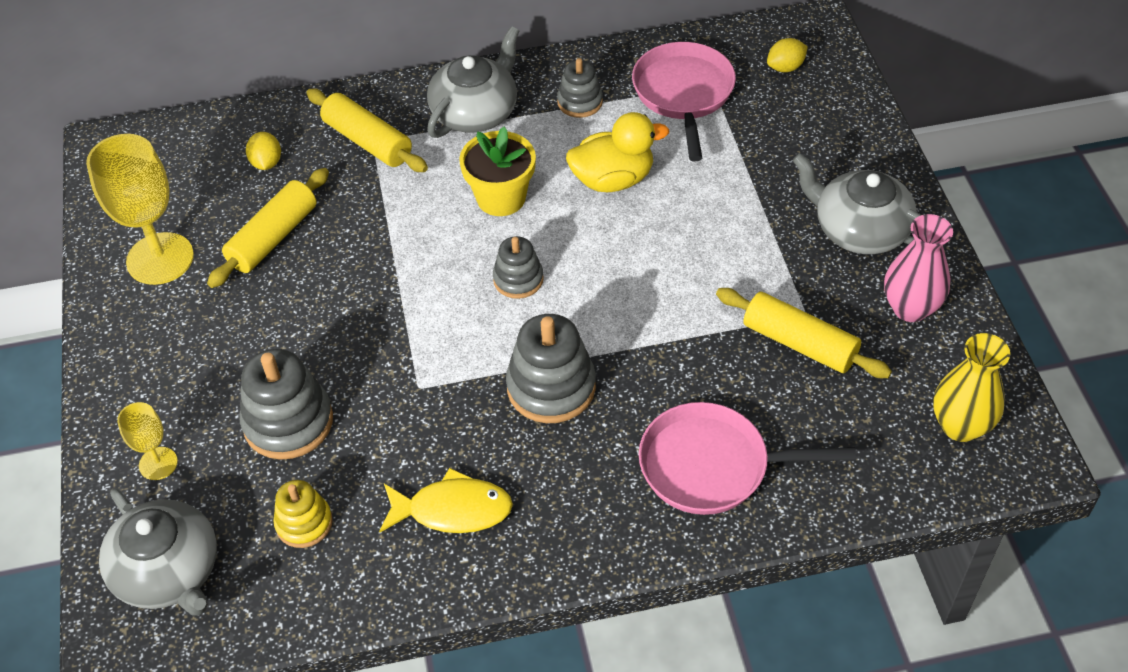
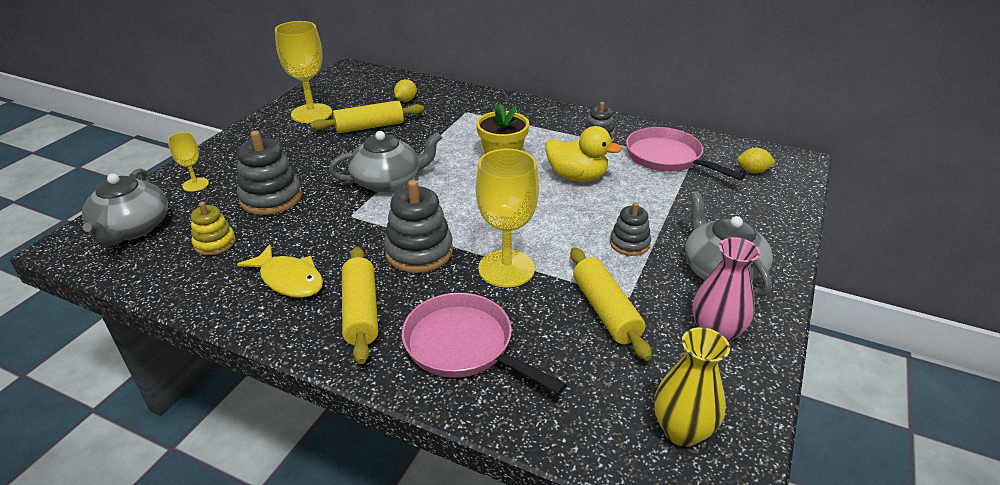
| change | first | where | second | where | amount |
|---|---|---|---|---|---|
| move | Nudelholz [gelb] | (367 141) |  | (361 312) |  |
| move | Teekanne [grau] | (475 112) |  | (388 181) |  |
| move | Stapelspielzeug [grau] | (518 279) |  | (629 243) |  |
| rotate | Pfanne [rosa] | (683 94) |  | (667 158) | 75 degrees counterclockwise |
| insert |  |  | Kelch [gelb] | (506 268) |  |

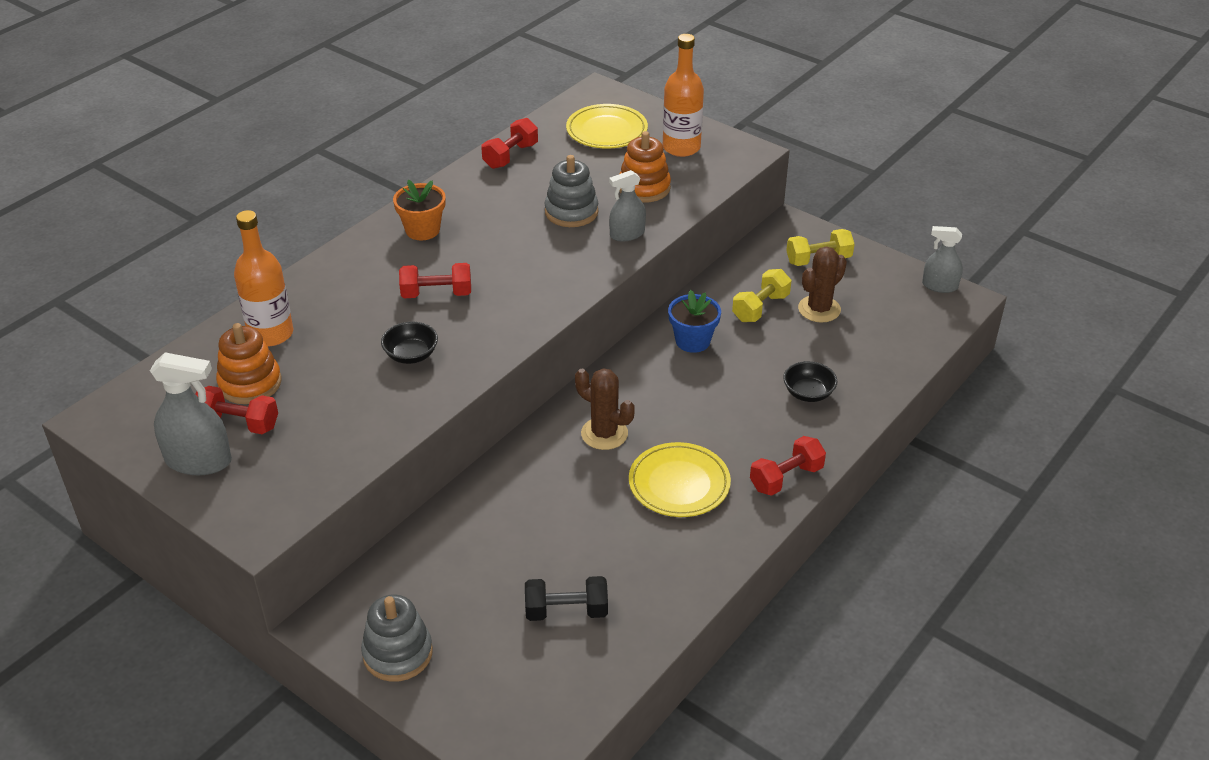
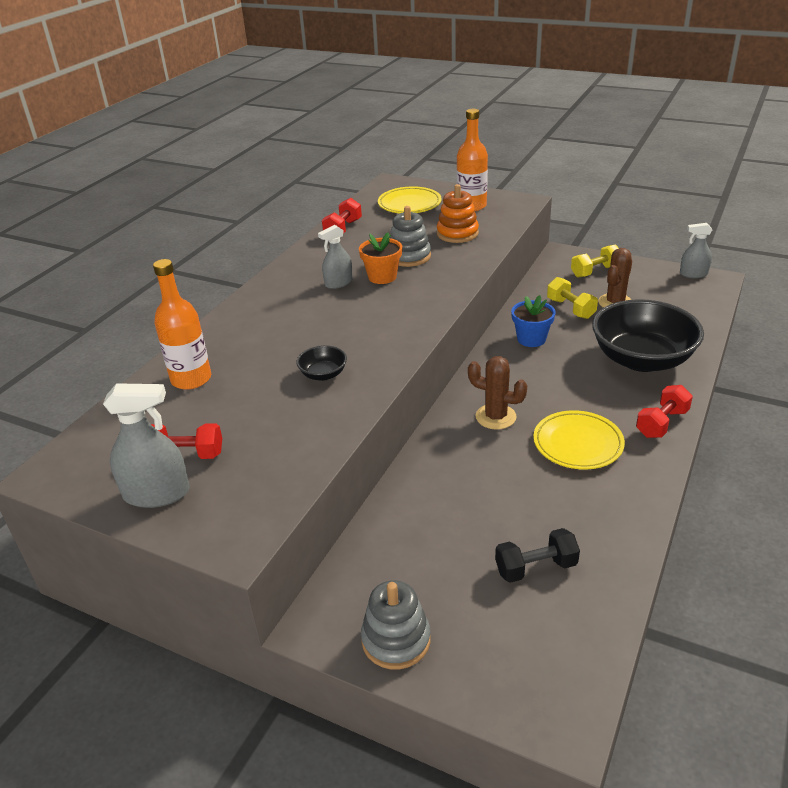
| change | first | where | second | where | amount |
|---|---|---|---|---|---|
| delete | Stapelspielzeug [orange] | (250 383) |  |  |  |
| move | Blumentopf [orange] | (422 230) |  | (382 277) |  |
| delete | Hantel [rot] | (436 294) |  |  |  |
| move | Sprühflasche [grau] | (627 234) |  | (338 283) |  |
| rotate | Hantel [gelb] | (760 308) |  | (570 309) | 60 degrees counterclockwise |
| resize | Schüssel [schwarz] | (808 393) |  | (641 359) | x2.38 |

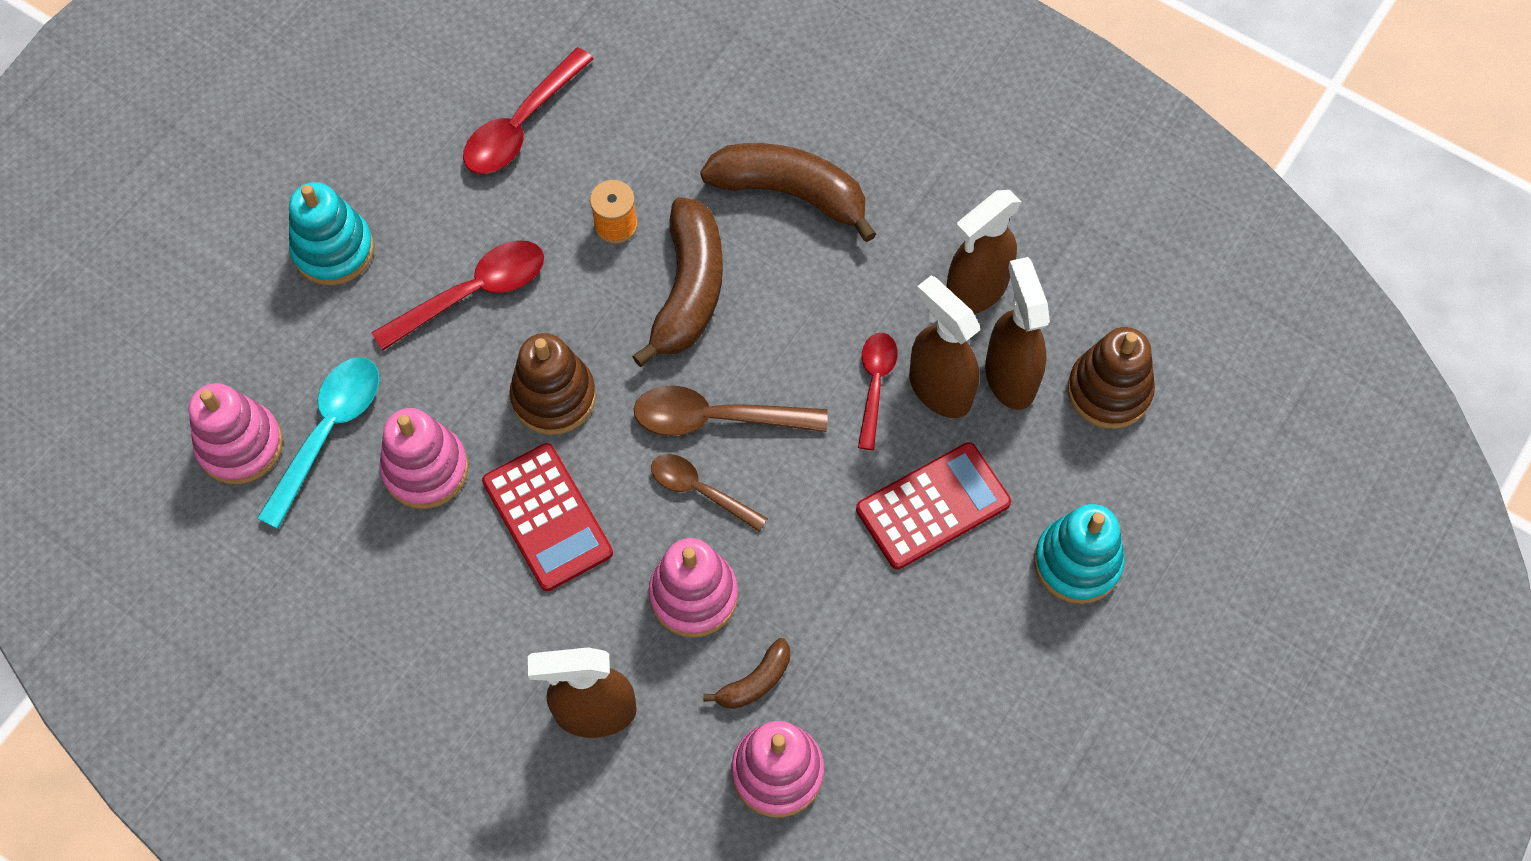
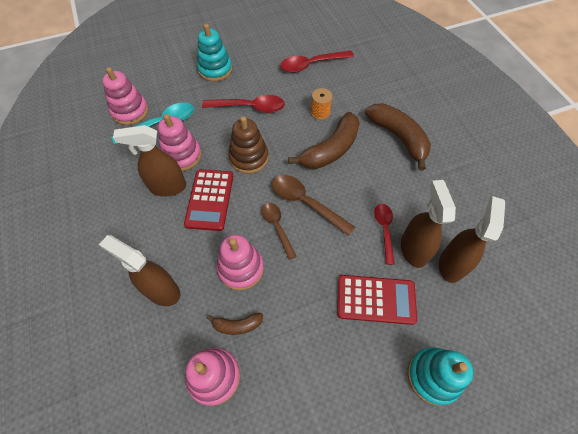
| change | first | where | second | where | amount |
|---|---|---|---|---|---|
| rotate | Löffel [rot] | (875 384) |  | (384 230) | 45 degrees counterclockwise |
| move | Sprühflasche [braun] | (975 291) |  | (167 187) |  |
| delete | Stapelspielzeug [braun] | (1109 391) |  |  |  |

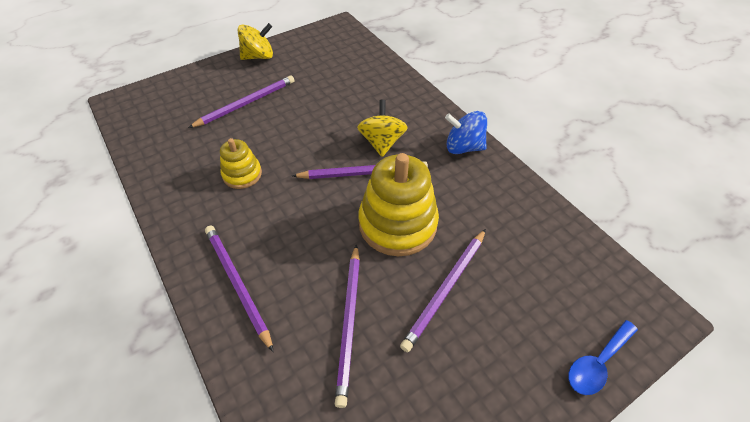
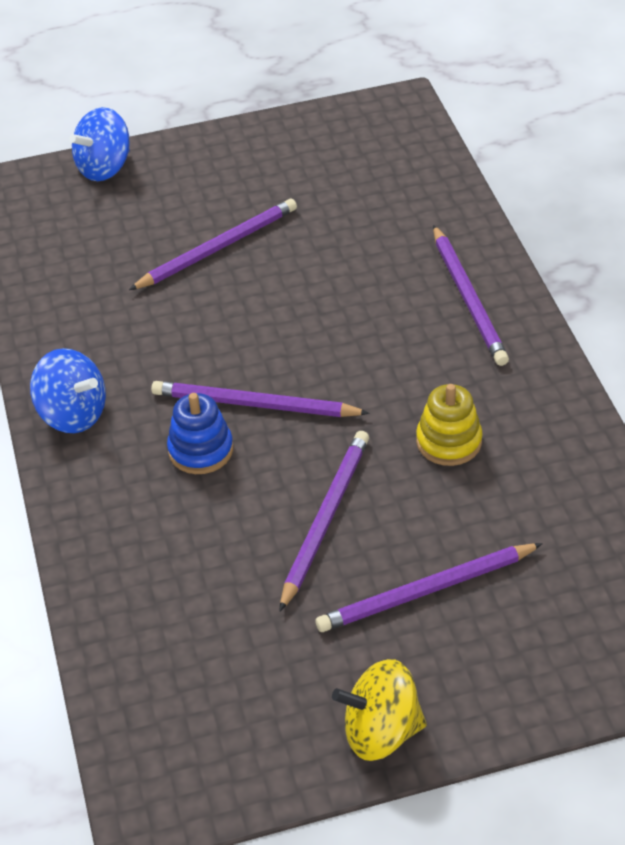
| change | first | where | second | where | amount |
|---|---|---|---|---|---|
| move | Bleistift [lila] | (349 322) |  | (325 519) |  |
| replace | Kreisel [gelb] | (382 142) | Stapelspielzeug [blau] | (201 450) |  |
| delete | Stapelspielzeug [gelb] | (397 224) |  |  |  |
| replace | Löffel [blau] | (597 362) | Kreisel [blau] | (104 167) |  |

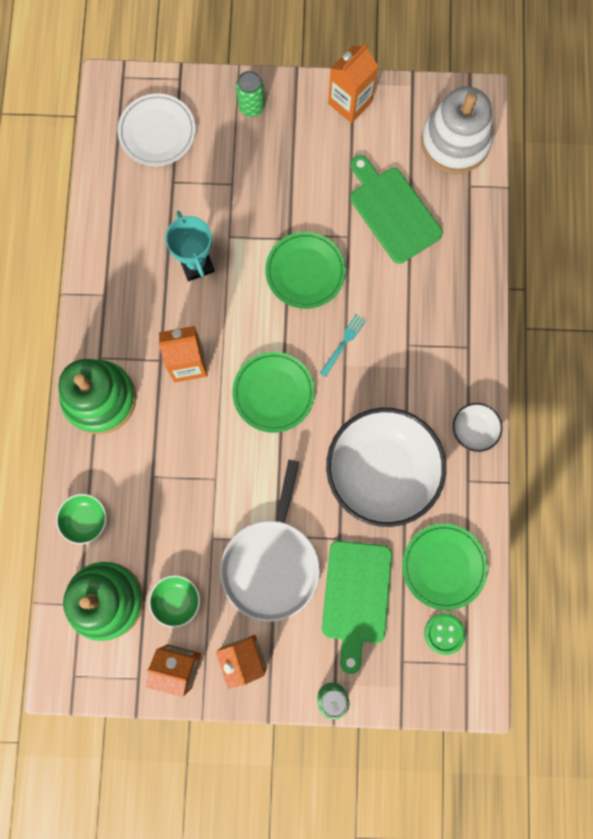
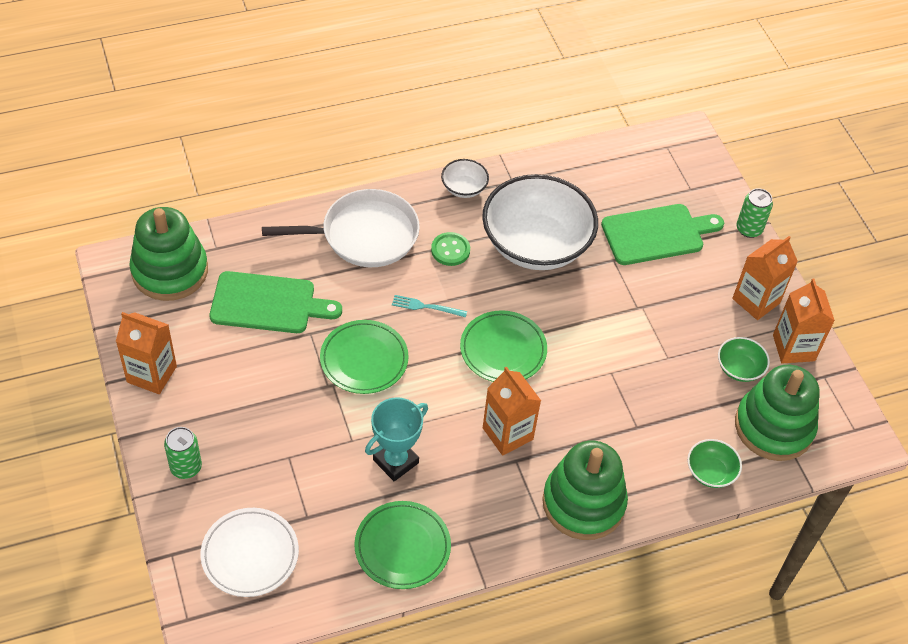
| change | first | where | second | where | amount |
|---|---|---|---|---|---|
| move | Pfanne [weiß] | (271 564) |  | (364 235) |  |
| rotate | Schneidebrett [grün] | (392 211) |  | (268 303) | 120 degrees counterclockwise |
| move | Teller [grün] | (443 566) |  | (402 547) |  |
| recolor | Stapelspielzeug [weiß] | (455 142) | Stapelspielzeug [grün] | (170 271) |  |
| move | Knopf [grün] | (444 633) |  | (450 250) |  |

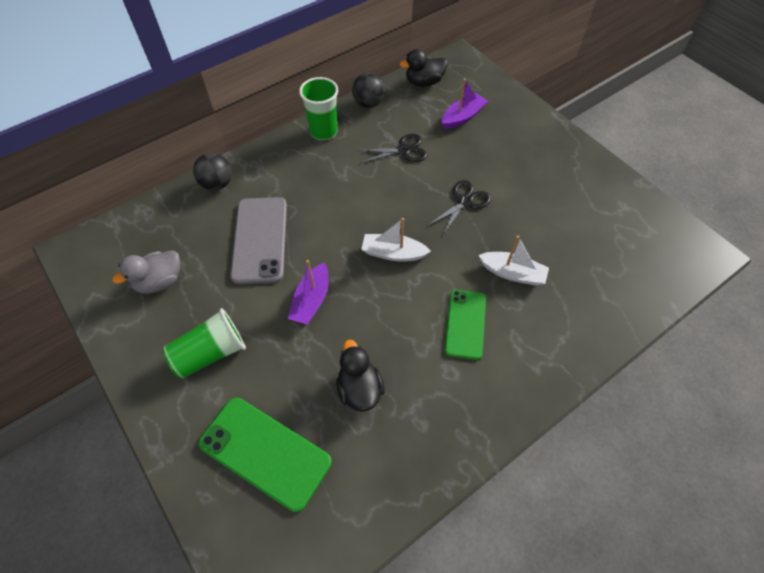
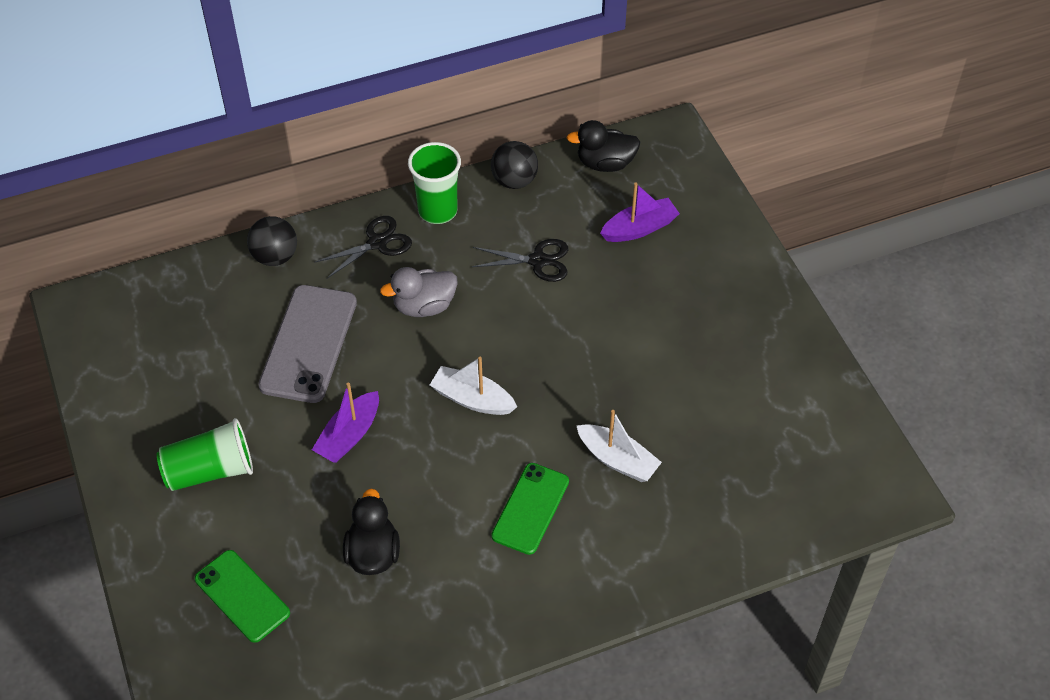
| change | first | where | second | where | amount |
|---|---|---|---|---|---|
| move | Ente [grau] | (160 281) |  | (424 306) |  |
| resize | Handy [grün] | (265 452) |  | (242 596) | x0.66 |
| move | Schere [schwarz] | (465 201) |  | (377 243) |  |

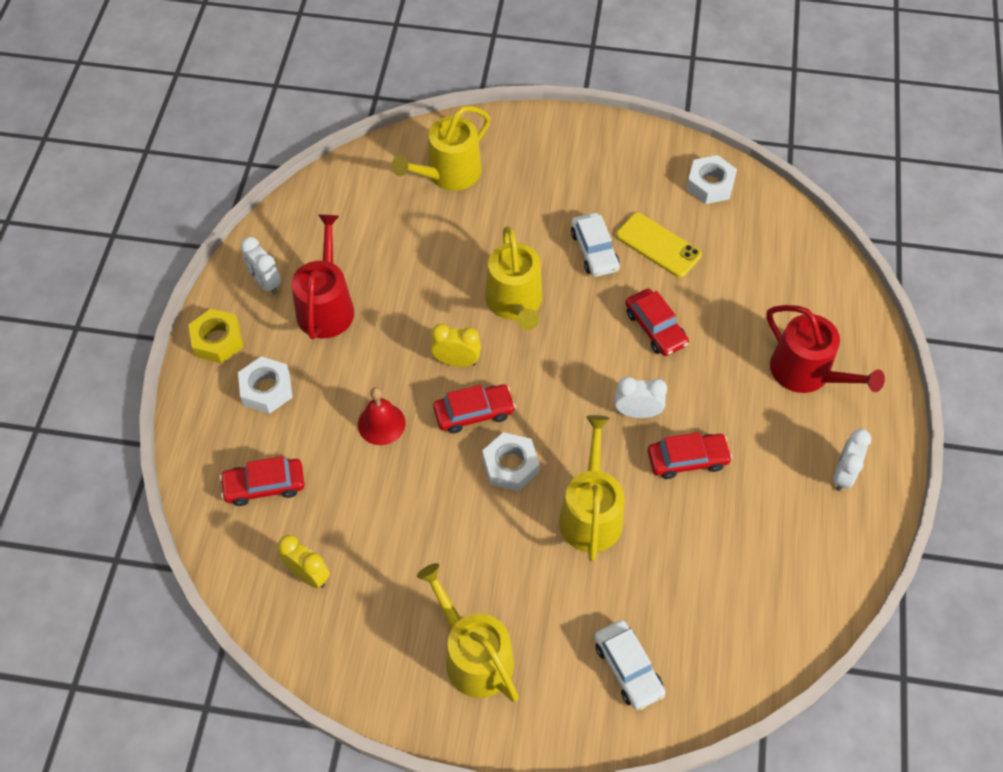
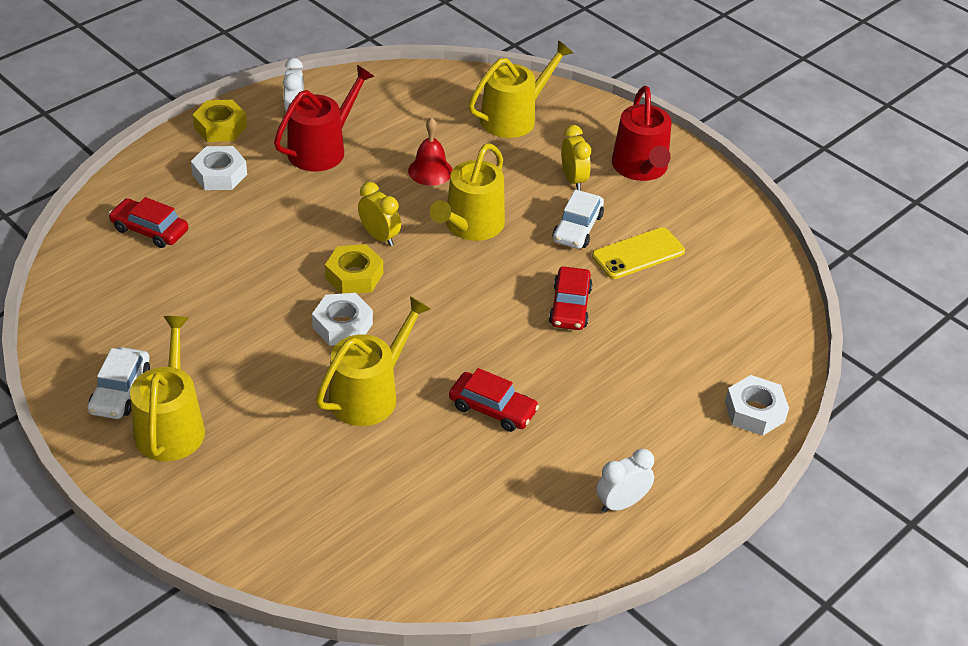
| change | first | where | second | where | amount |
|---|---|---|---|---|---|
| move | Wecker [gelb] | (308 575) |  | (573 180) |  |
| move | Glocke [rot] | (381 424) |  | (430 171) |  |
| rotate | Gießkanne [gelb] | (448 173) |  | (514 118) | 150 degrees clockwise |
| replace | Auto [rot] | (474 413) | Sechskantmutter [gelb] | (354 276) |  |
| move | Auto [weiß] | (628 668) |  | (120 391) |  |
| delete | Wecker [weiß] | (637 412) |  |  |  |
| rotate | Handy [gelb] | (658 245) |  | (638 254) | 75 degrees clockwise |
| move | Sechskantmutter [weiß] | (710 185) |  | (754 411) |  |
| move | Gießkanne [rot] | (806 372) |  | (641 168) |  |

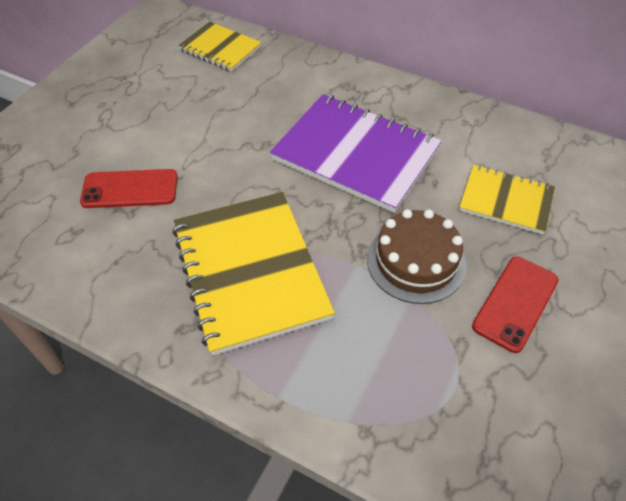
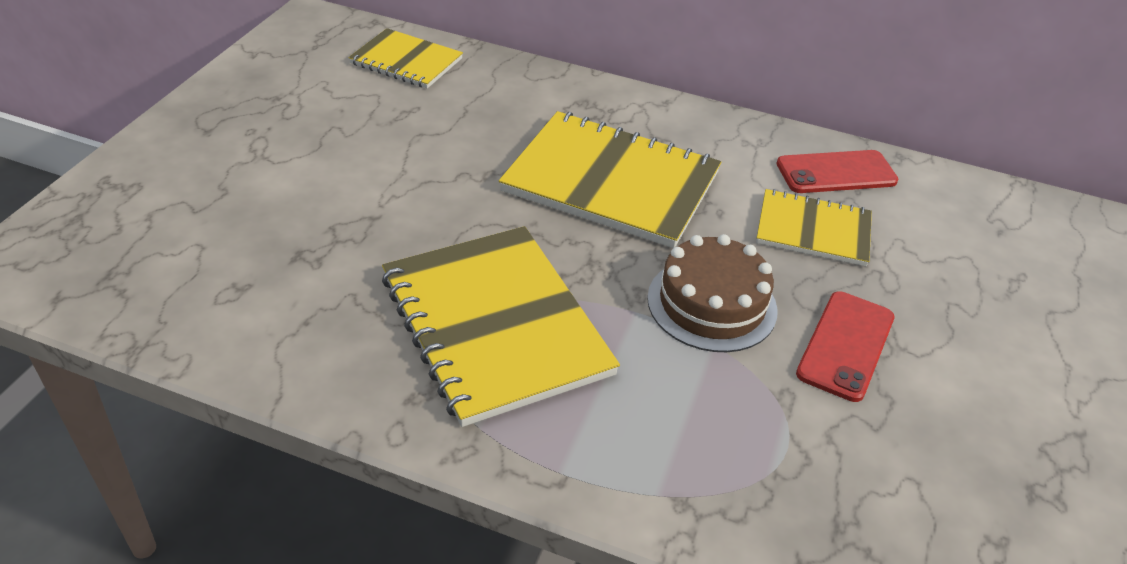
| change | first | where | second | where | amount |
|---|---|---|---|---|---|
| move | Handy [rot] | (130 189) |  | (836 173) |  |
| recolor | Notizbuch [lila] | (355 154) | Notizbuch [gelb] | (611 182) |  |

